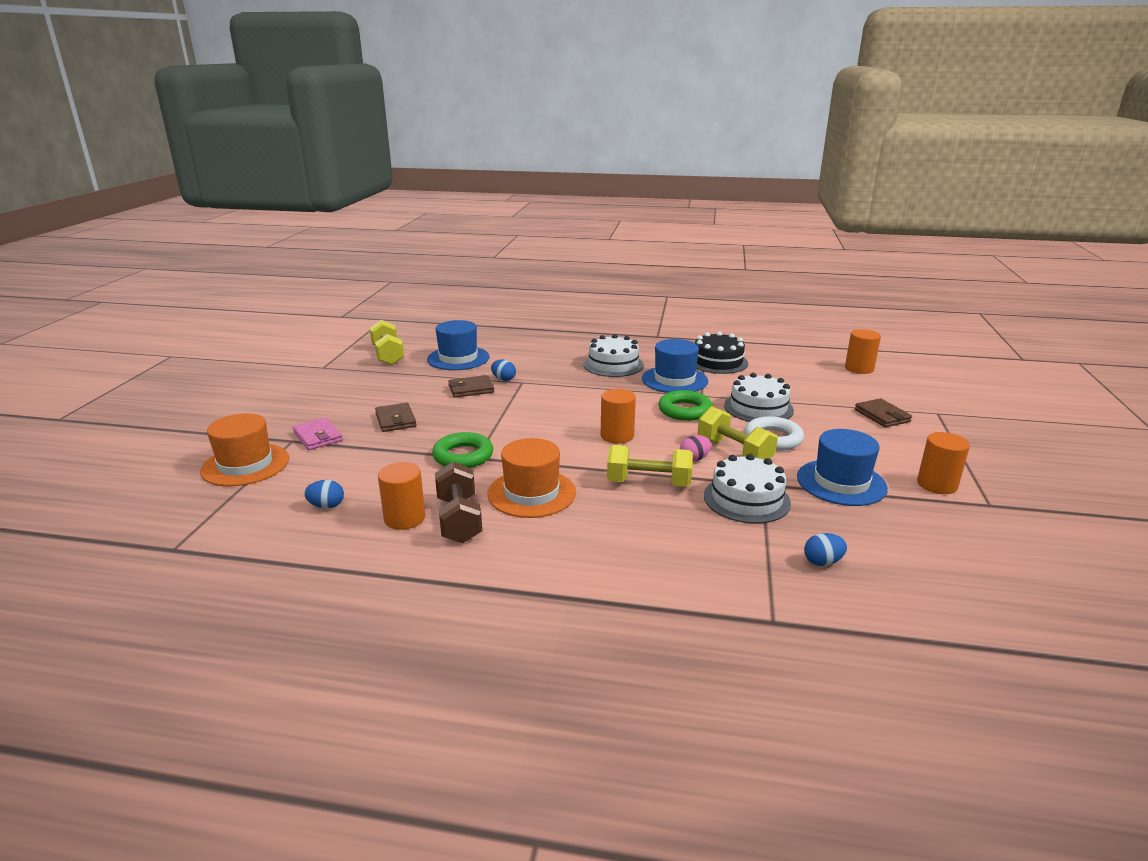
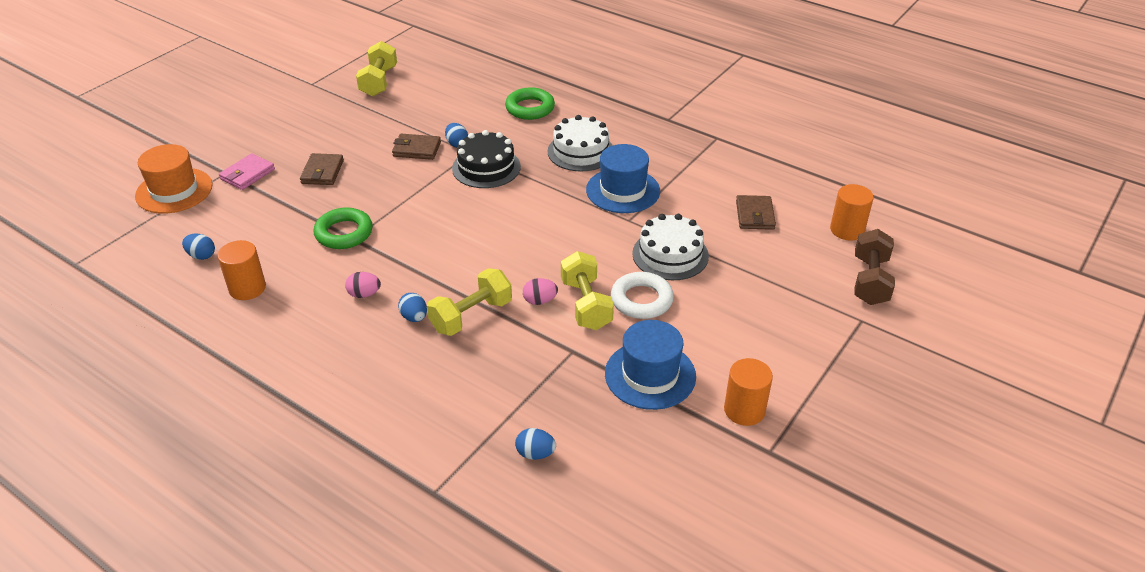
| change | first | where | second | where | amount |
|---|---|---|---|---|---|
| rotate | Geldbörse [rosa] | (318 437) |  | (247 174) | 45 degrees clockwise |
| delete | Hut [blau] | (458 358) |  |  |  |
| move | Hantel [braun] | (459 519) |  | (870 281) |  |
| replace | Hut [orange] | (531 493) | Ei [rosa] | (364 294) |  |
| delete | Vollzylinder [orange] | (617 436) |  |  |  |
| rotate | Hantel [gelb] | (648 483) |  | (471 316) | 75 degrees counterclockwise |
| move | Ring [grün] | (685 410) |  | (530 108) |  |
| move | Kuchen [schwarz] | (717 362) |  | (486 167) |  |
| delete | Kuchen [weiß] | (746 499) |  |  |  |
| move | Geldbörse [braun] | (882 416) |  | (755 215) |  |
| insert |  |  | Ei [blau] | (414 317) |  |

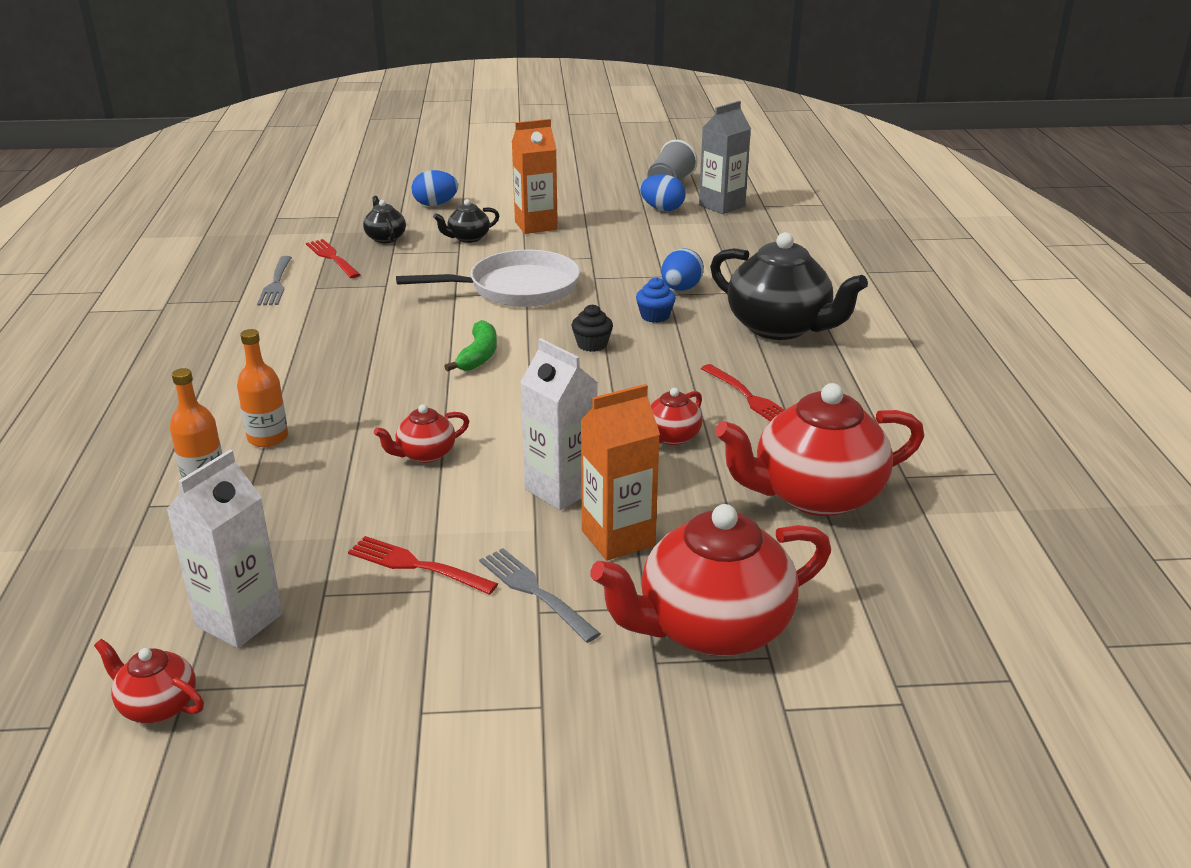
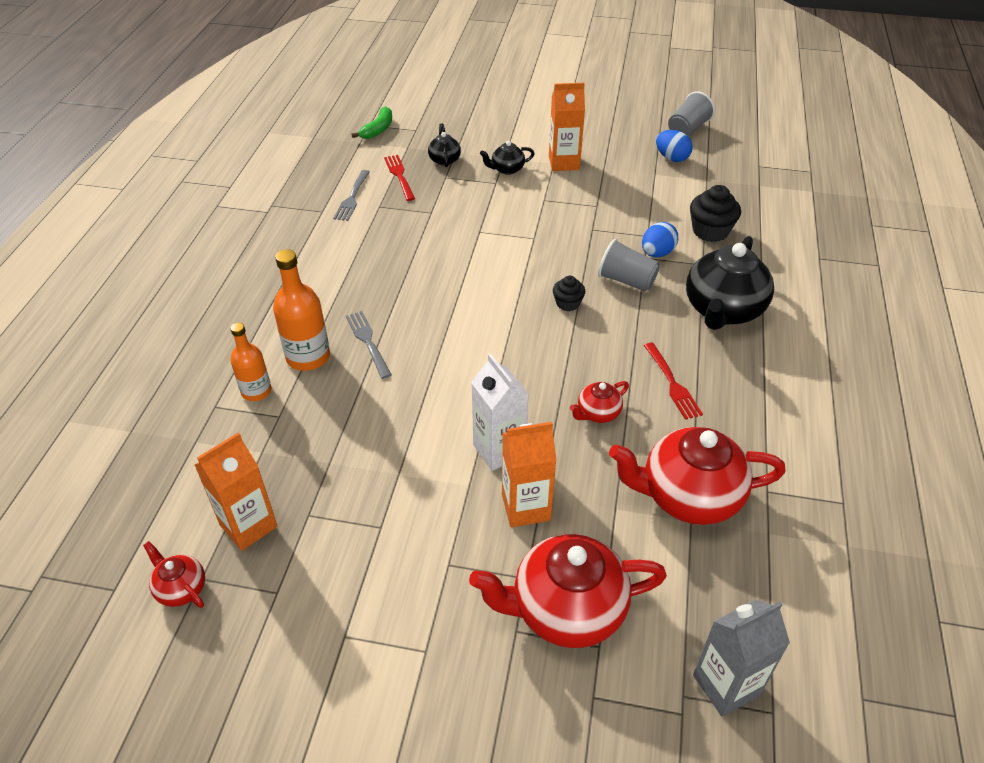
| change | first | where | second | where | amount |
|---|---|---|---|---|---|
| recolor | Getränkekarton [weiß] | (239 620) | Getränkekarton [orange] | (248 526) |  |
| resize | Flasche [orange] | (268 438) |  | (308 357) | x1.51 |
| delete | Gabel [rot] | (418 566) |  |  |  |
| delete | Teekanne [rot] | (425 454) |  |  |  |
| delete | Pfanne [weiß] | (516 288) |  |  |  |
| delete | Ei [blau] | (435 204) |  |  |  |
| move | Banane [grün] | (479 356) |  | (378 129) |  |
| move | Gabel [grau] | (536 592) |  | (368 342) |  |
| replace | Muffin [blau] | (655 316) | Becher [grau] | (626 280) |  |
| move | Getränkekarton [grau] | (721 206) |  | (726 685) |  |
| rotate | Teekanne [schwarz] | (779 327) |  | (723 310) | 60 degrees clockwise |
| insert |  |  | Muffin [schwarz] | (710 231) |  |

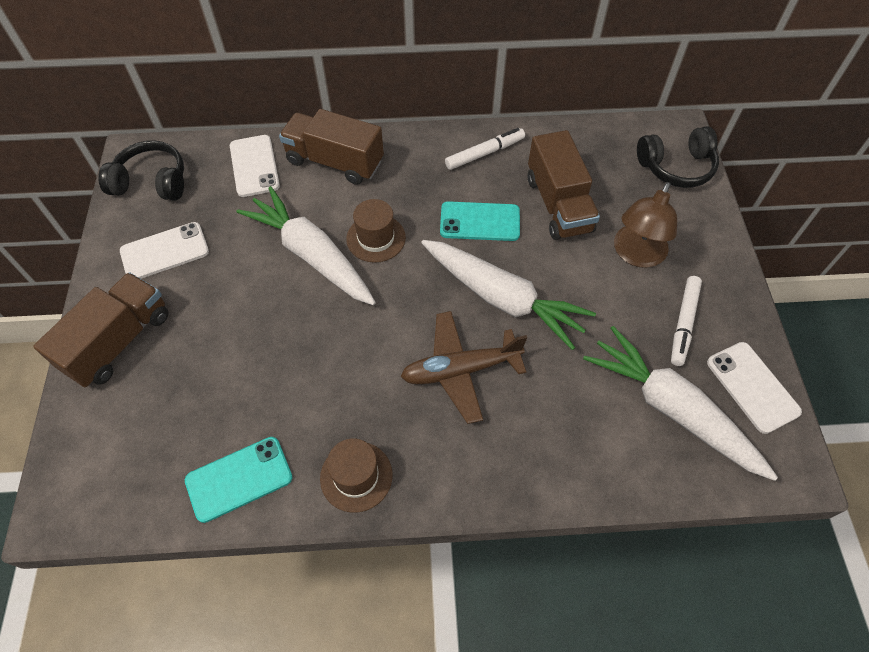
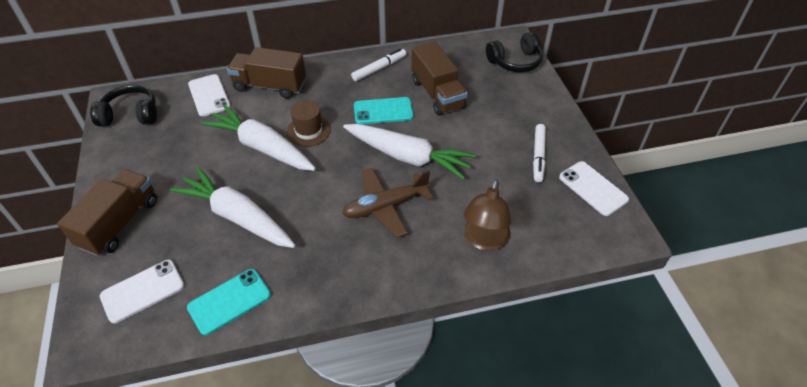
| change | first | where | second | where | amount |
|---|---|---|---|---|---|
| move | Handy [weiß] | (165 251) |  | (142 291) |  |
| delete | Hut [braun] | (356 476) |  |  |  |
| move | Karotte [weiß] | (671 409) |  | (237 216) |  |
| move | Lampe [braun] | (636 255) |  | (484 240) |  |

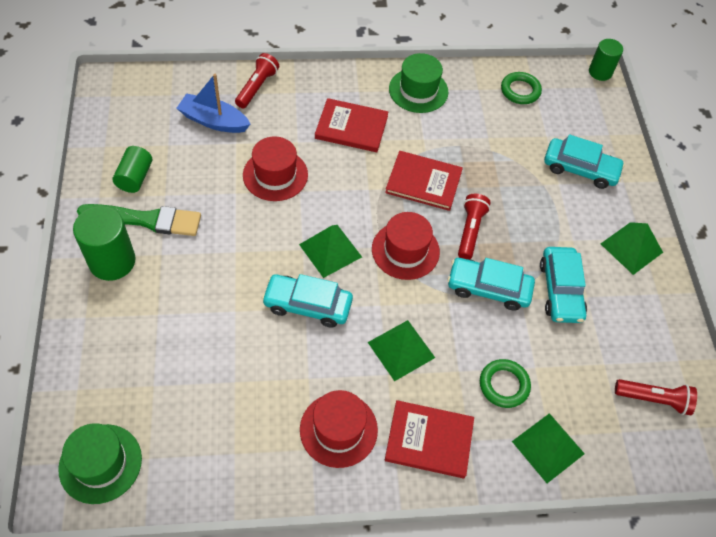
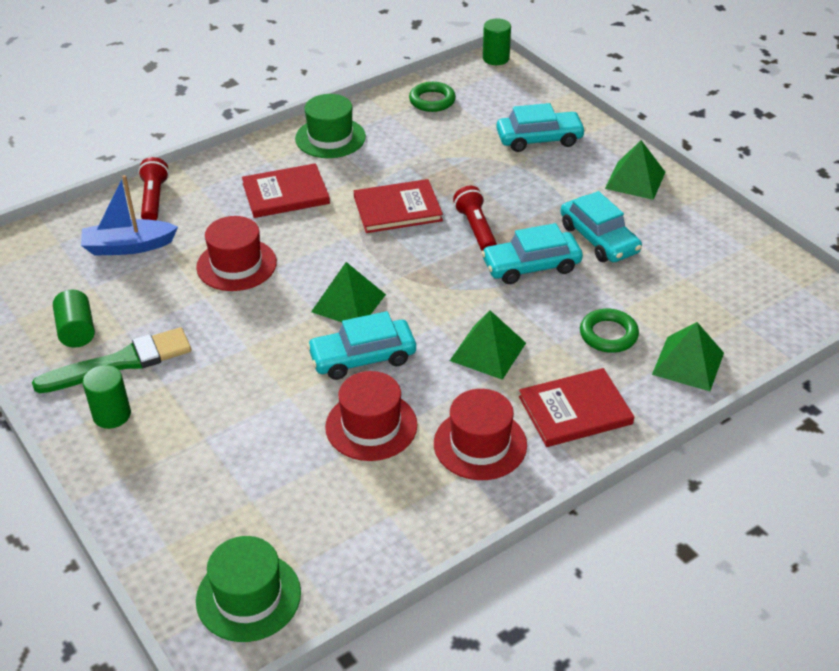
| change | first | where | second | where | amount |
|---|---|---|---|---|---|
| resize | Vollzylinder [grün] | (112 261) |  | (112 415) | x0.64 |
| move | Hut [rot] | (405 250) |  | (371 426) |  |
| delete | Taschenlampe [rot] | (654 399) |  |  |  |

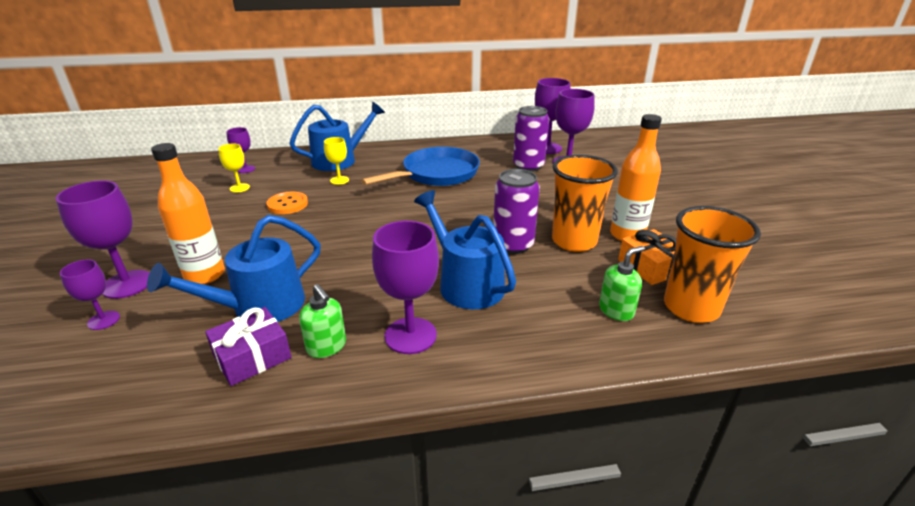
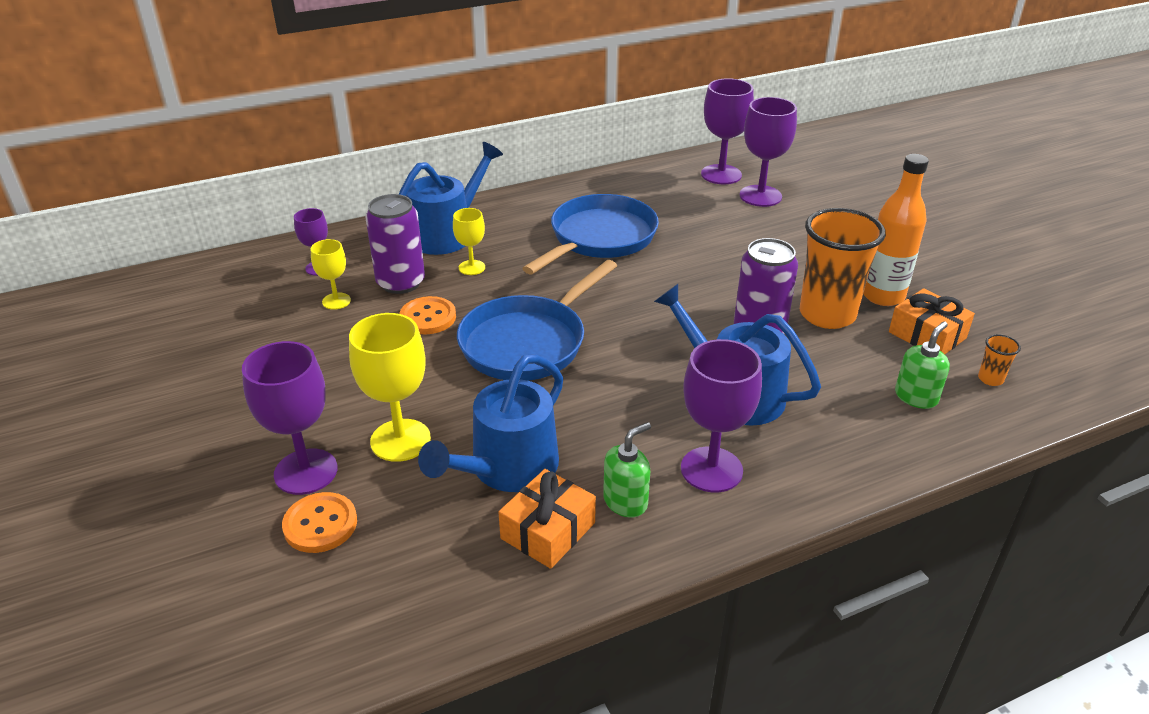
| change | first | where | second | where | amount |
|---|---|---|---|---|---|
| replace | Kelch [lila] | (103 320) | Knopf [orange] | (320 524) |  |
| replace | Flasche [orange] | (205 275) | Kelch [gelb] | (400 440) |  |
| recolor | Geschenk [lila] | (252 356) | Geschenk [orange] | (548 531) |  |
| rotate | Seifenspender [grün] | (327 346) |  | (625 501) | 75 degrees counterclockwise |
| move | Dose [lila] | (528 166) |  | (401 283) |  |
| resize | Becher [orange] | (691 308) |  | (990 379) | x0.40 |
| insert |  |  | Pfanne [blau] | (528 342) |  |

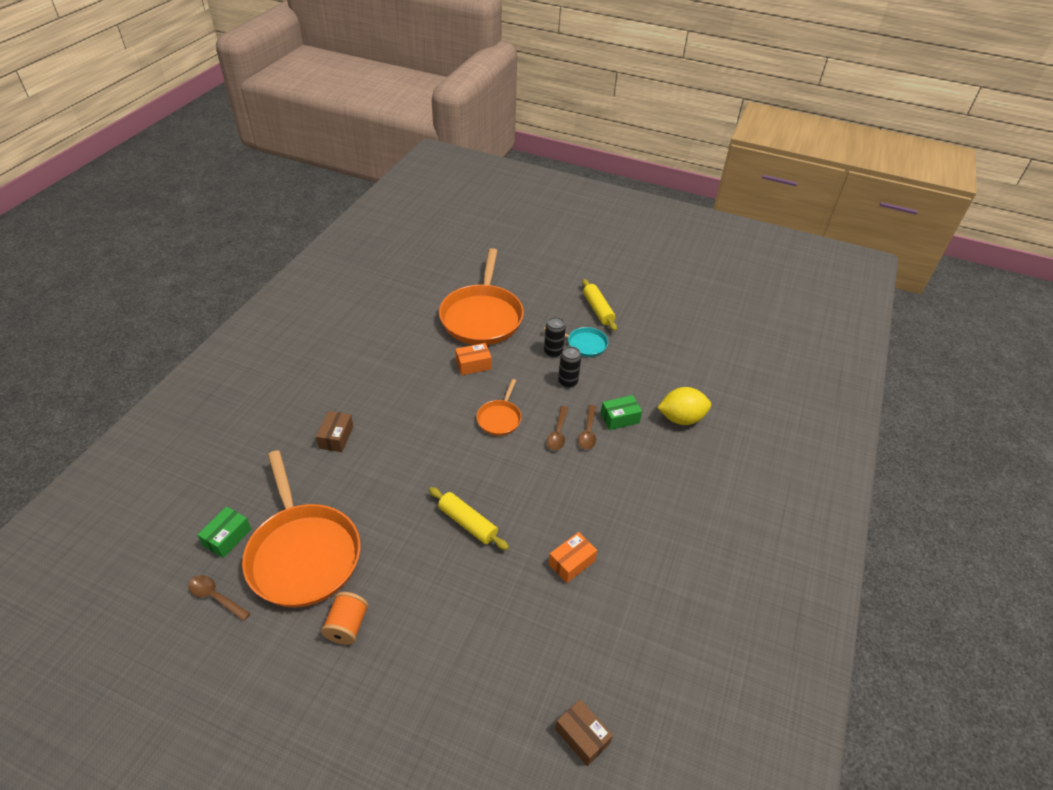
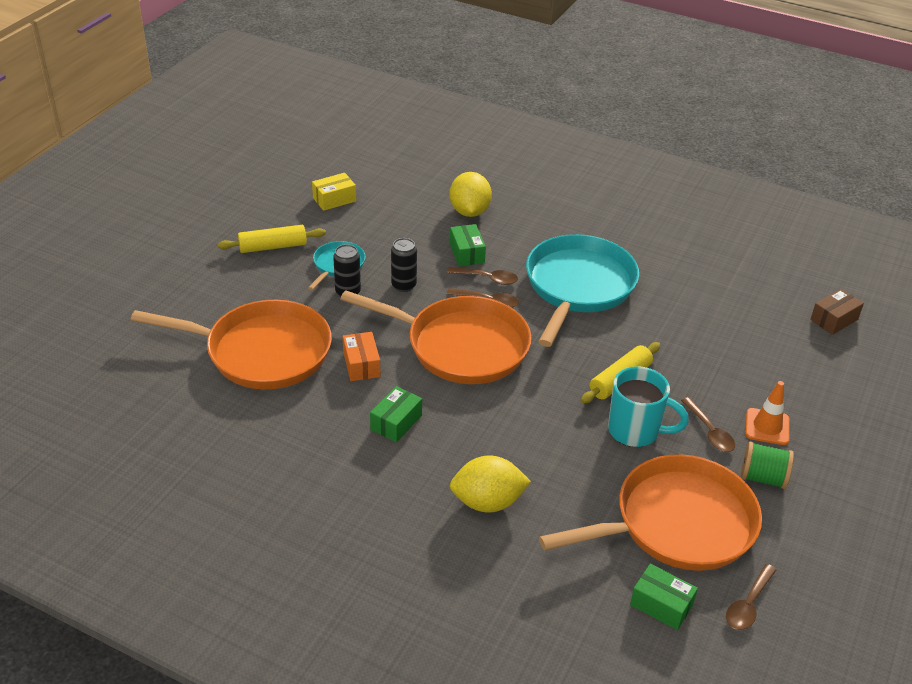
| change | first | where | second | where | amount |
|---|---|---|---|---|---|
| replace | Schachtel [braun] | (336 437) | Zitrone [gelb] | (487 502) |  |
| recolor | Garnrolle [orange] | (347 626) | Garnrolle [grün] | (762 478) |  |
| resize | Pfanne [orange] | (499 418) |  | (461 346) | x2.14 |
| delete | Schachtel [orange] | (571 562) |  |  |  |
| insert |  |  | Schachtel [gelb] | (334 199) |  |
| insert |  |  | Schachtel [grün] | (396 422) |  |
| insert |  |  | Pfanne [türkis] | (578 286) |  |
| insert |  |  | Tasse [türkis] | (635 431) |  |
| insert |  |  | Löffel [braun] | (709 431) |  |
| insert |  |  | Leitkegel [orange] | (767 427) |  |

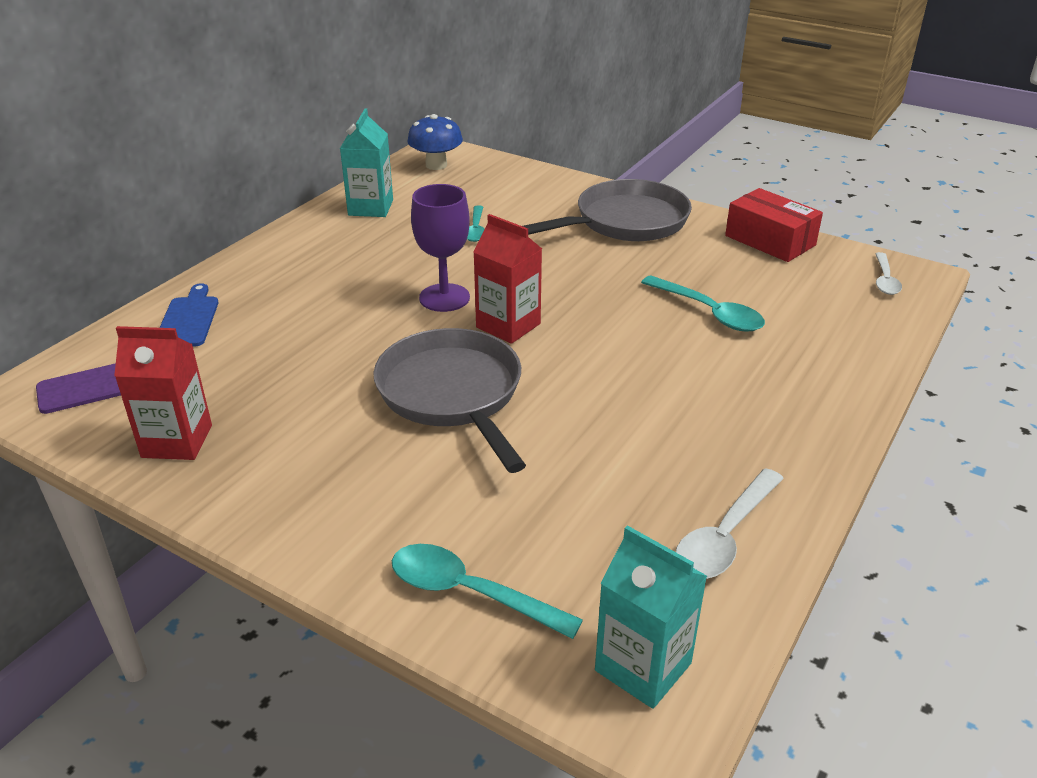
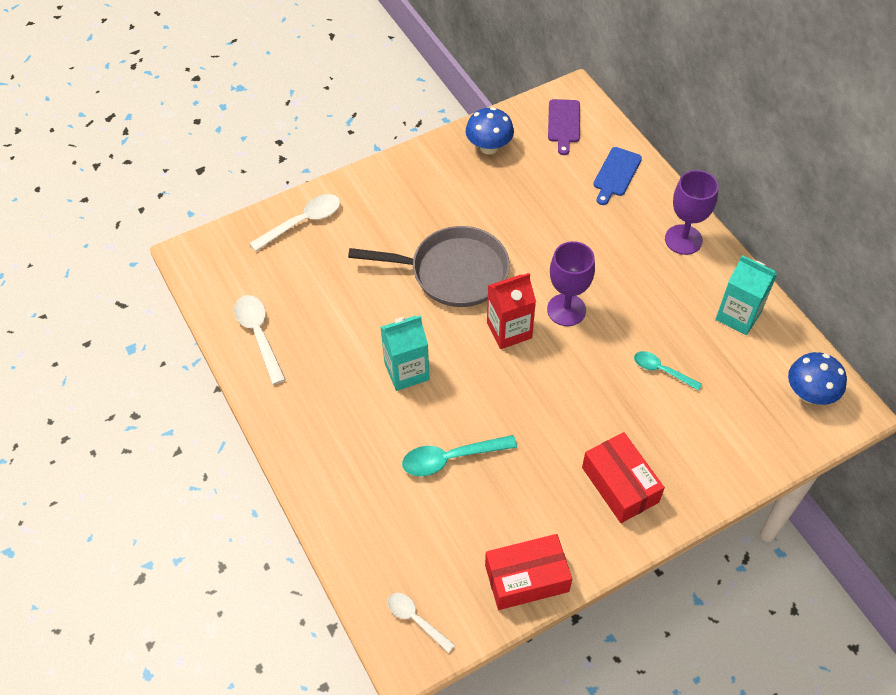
| change | first | where | second | where | amount |
|---|---|---|---|---|---|
| replace | Getränkekarton [rot] | (177 441) | Pilz [blau] | (489 147) |  |
| rotate | Schneidebrett [blau] | (188 319) |  | (616 174) | 90 degrees clockwise |
| recolor | Löffel [türkis] | (470 593) | Löffel [weiß] | (302 222) |  |
| replace | Pfanne [grau] | (625 222) | Schachtel [rot] | (620 485) |  |
| move | Getränkekarton [türkis] | (643 667) |  | (406 371) |  |
| insert |  |  | Kelch [lila] | (683 239) |  |

